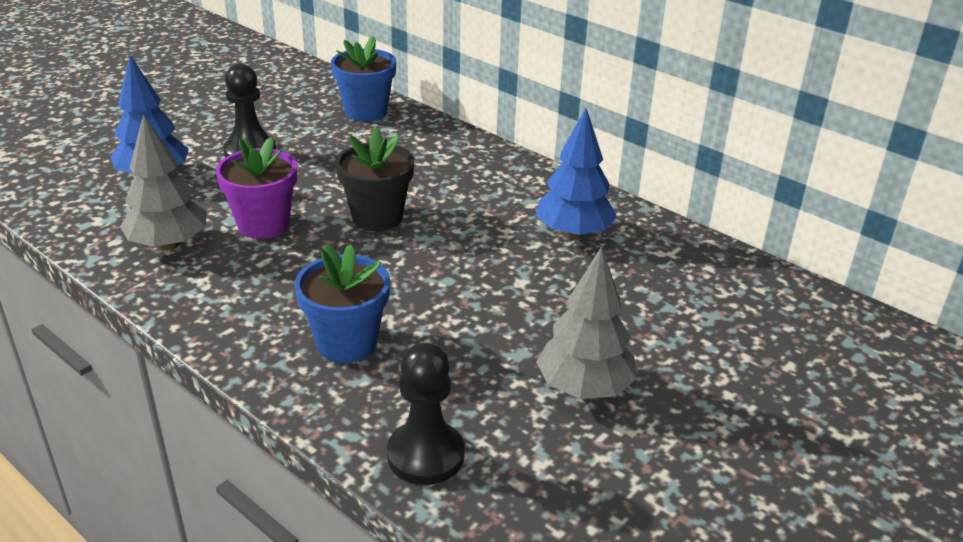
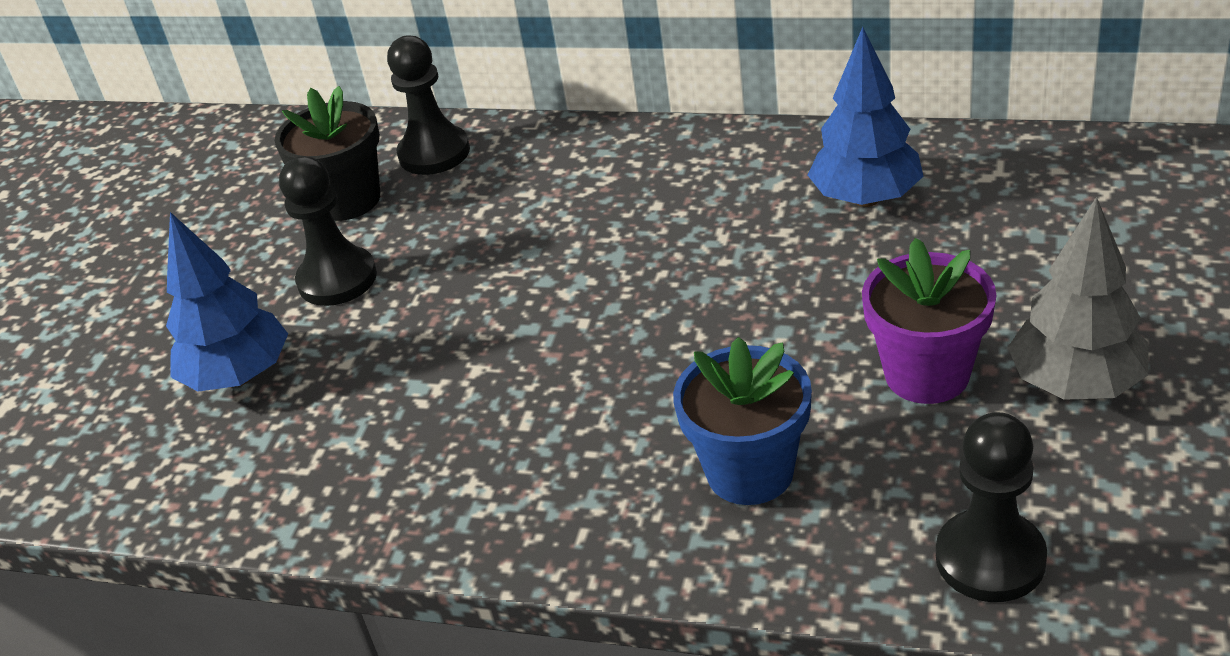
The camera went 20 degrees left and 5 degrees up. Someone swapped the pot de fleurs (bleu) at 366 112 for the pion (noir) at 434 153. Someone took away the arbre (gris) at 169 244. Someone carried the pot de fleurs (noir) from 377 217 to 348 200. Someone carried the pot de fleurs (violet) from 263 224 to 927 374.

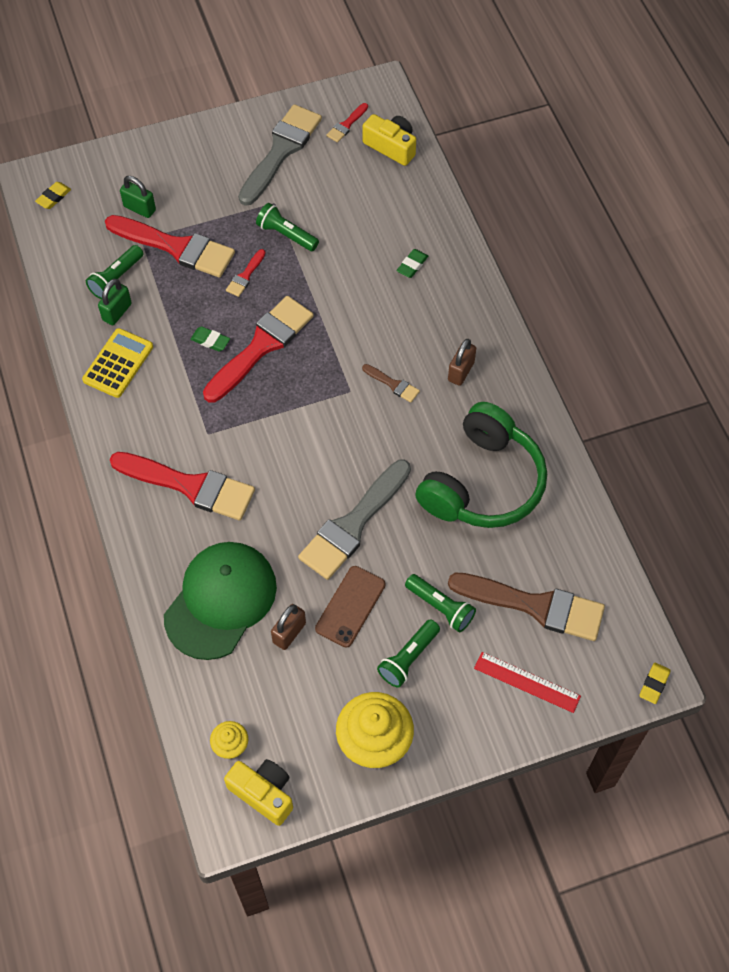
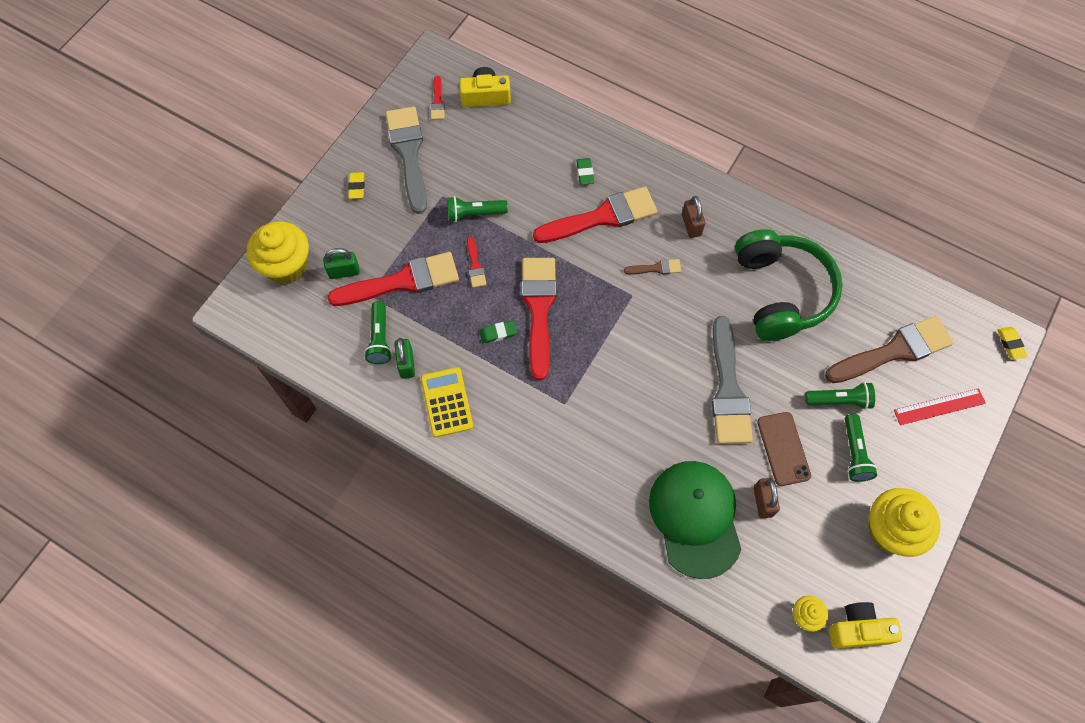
The camera went 40 degrees left and 5 degrees up. Someone carried the gomme (jaune) from 53 197 to 357 187. Someone carried the pinceau (rouge) from 190 486 to 602 217. Someone put down the muffin (jaune) at 286 266.

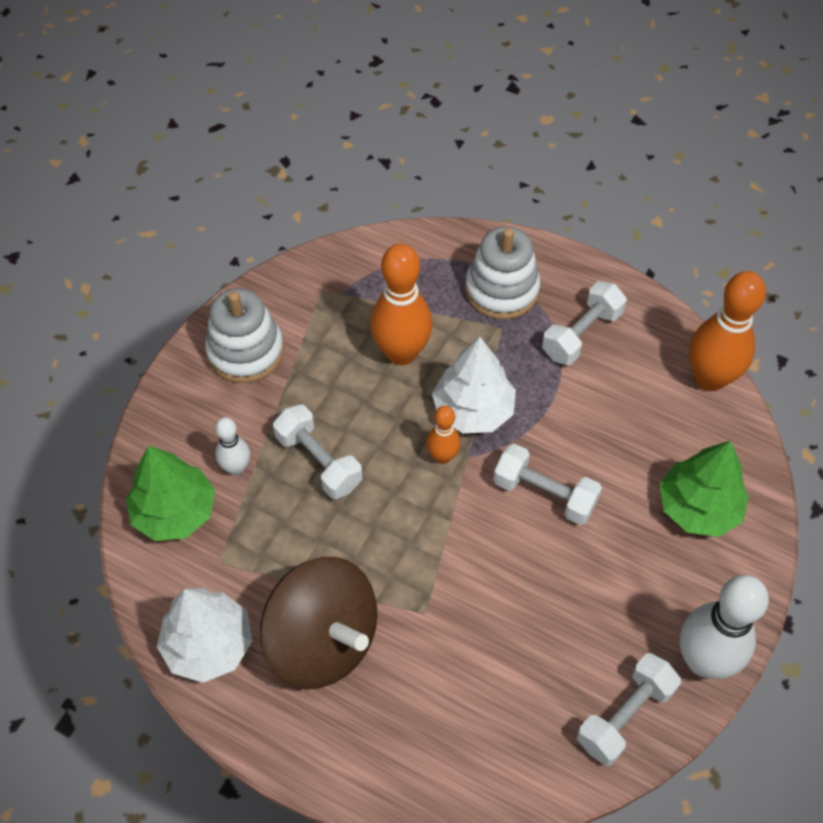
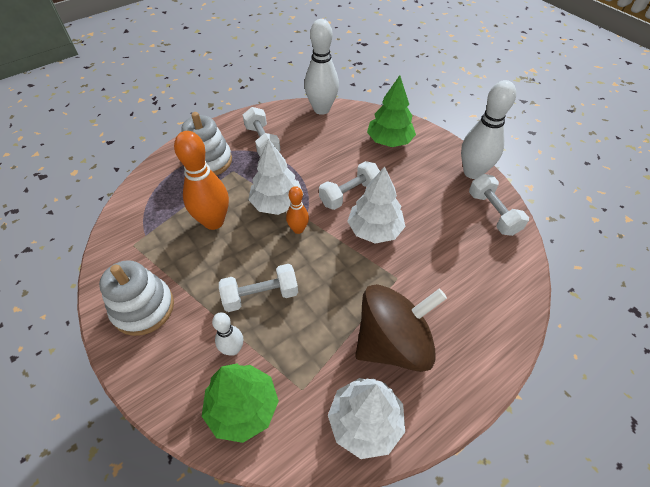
The camera went 65 degrees left and 5 degrees down. Someone repainted the quille (orange) at 709 379, which became the quille (blanc) at 321 109. Someone put down the arbre (blanc) at 374 230.

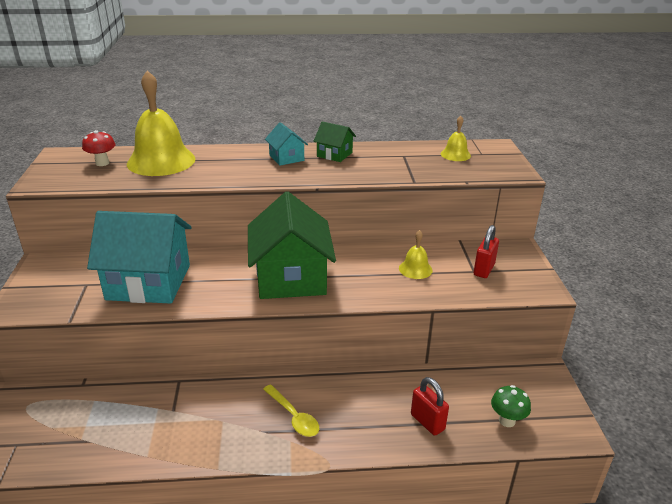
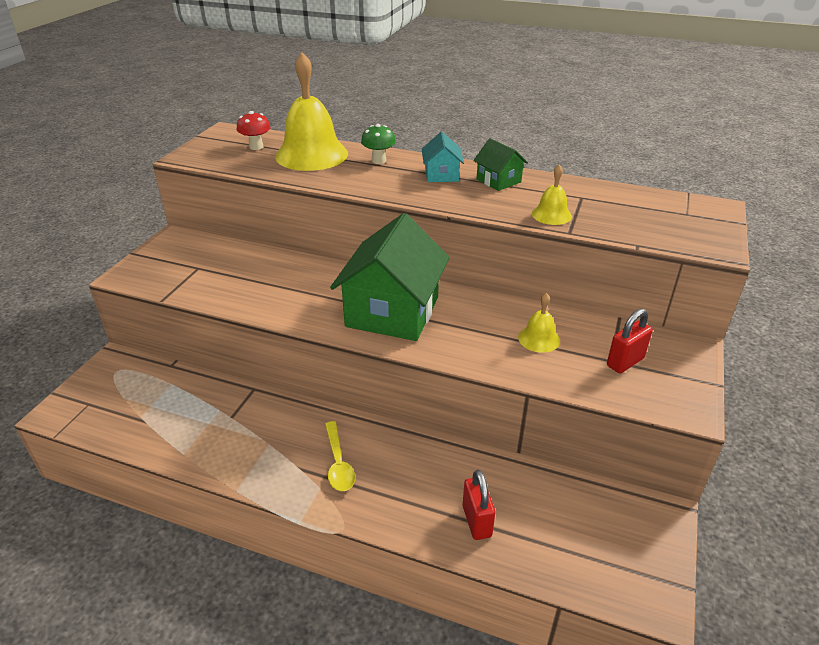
The camera went 25 degrees right and 5 degrees up. Someone carried the cloche (jaune) from 455 154 to 551 215. Someone took away the maison (turquoise) at 148 282. Someone carried the champignon (vert) from 507 420 to 379 161.

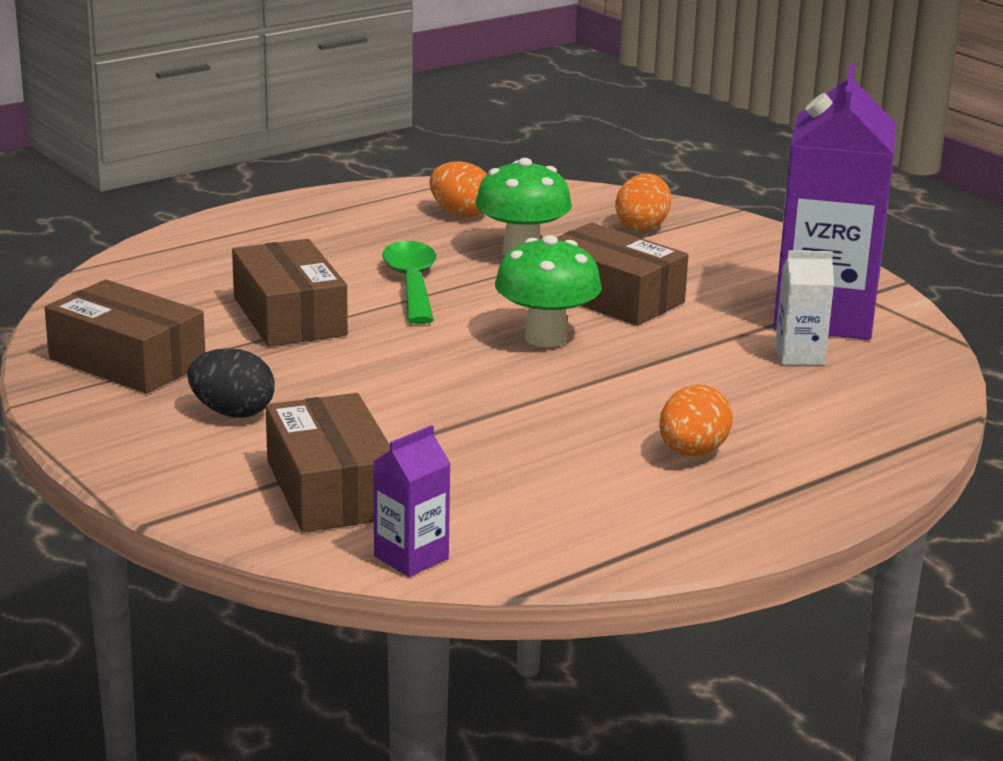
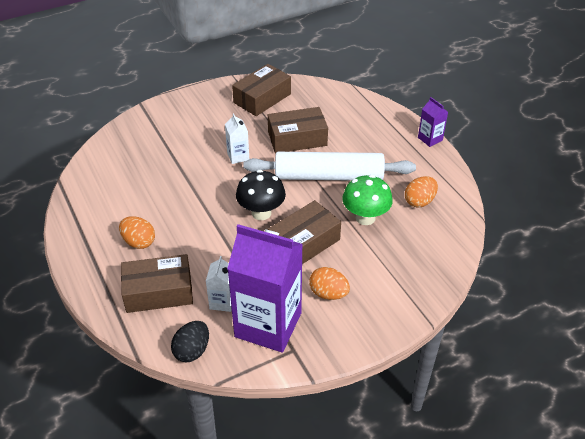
The camera went 100 degrees right and 20 degrees up. Someone carried the œuf (orange) from 642 227 to 328 293. Someone repainted the champignon (vert) at 546 338, which became the champignon (noir) at 261 213. Someone swapped the cuillère (vert) at 411 283 for the rouleau à pâtisserie (blanc) at 328 176. Someone carried the œuf (noir) from 232 412 to 192 351. Someone carried the boîte (marron) from 331 489 to 159 292. Someone carried the brique de lait (violet) from 411 557 to 430 139. Someone put down the brique de lait (blanc) at 238 156.

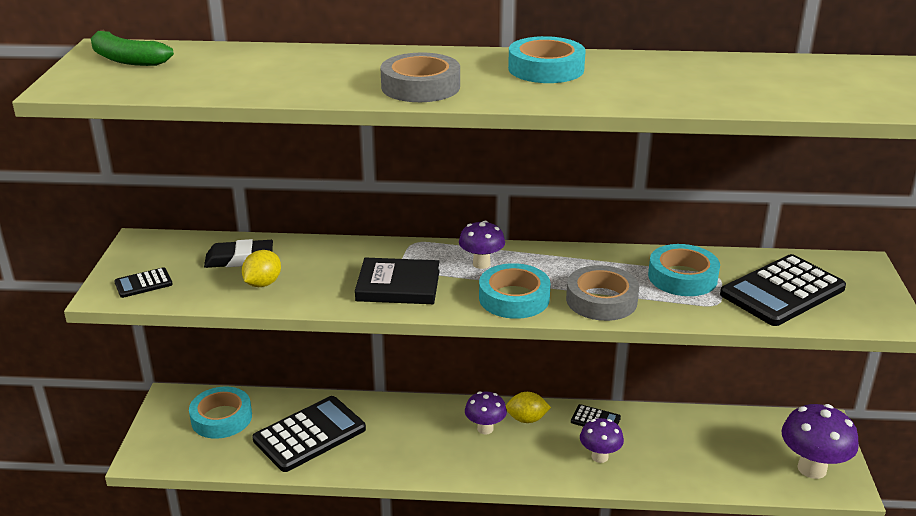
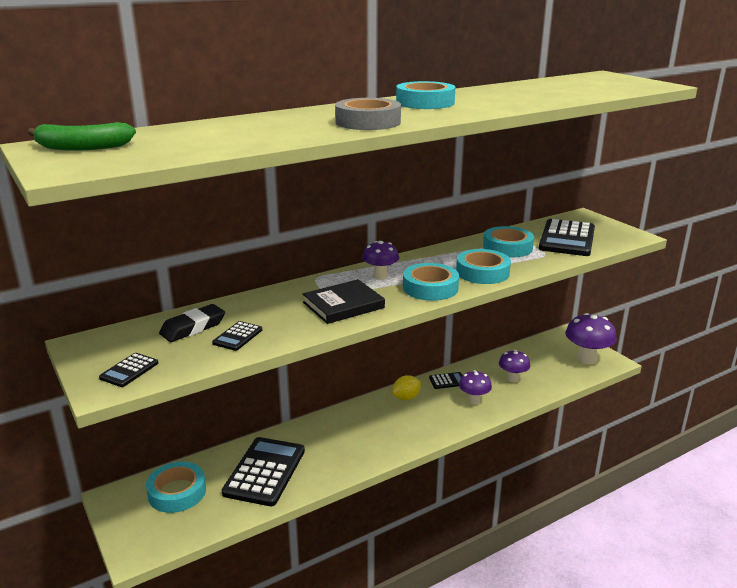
The camera went 35 degrees left and 5 degrees down. Someone swapped the citron (jaune) at 263 283 for the calculatrice (noir) at 237 336. Someone repainted the ruban adhésif (gris) at 601 300, which became the ruban adhésif (turquoise) at 482 272. Someone carried the champignon (violet) from 485 429 to 512 379.

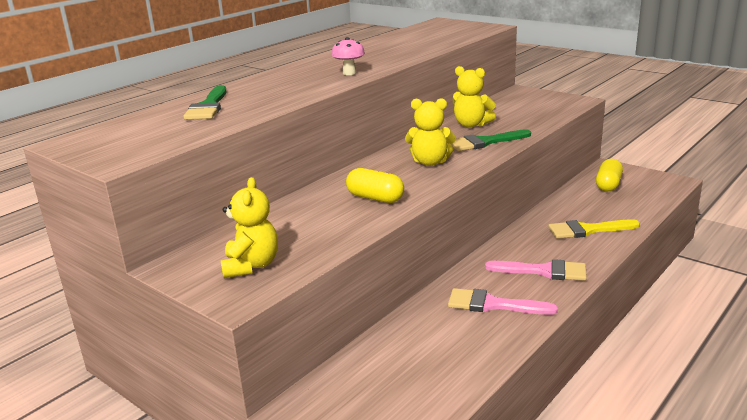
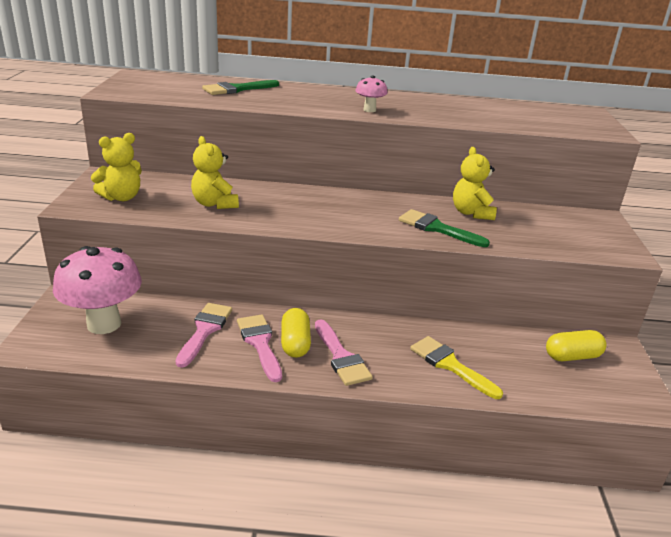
The camera went 50 degrees right and 5 degrees up. Someone carried the ours en peluche (jaune) from 430 162 to 215 204. Someone carried the gélule (jaune) from 375 198 to 295 343. Someone put down the champignon (rose) at 104 324. Someone put down the pinceau (rose) at 205 330.

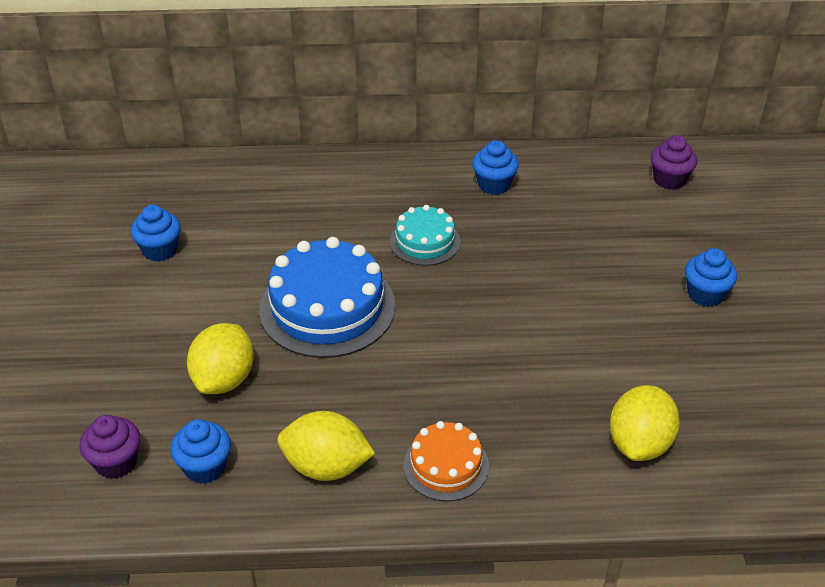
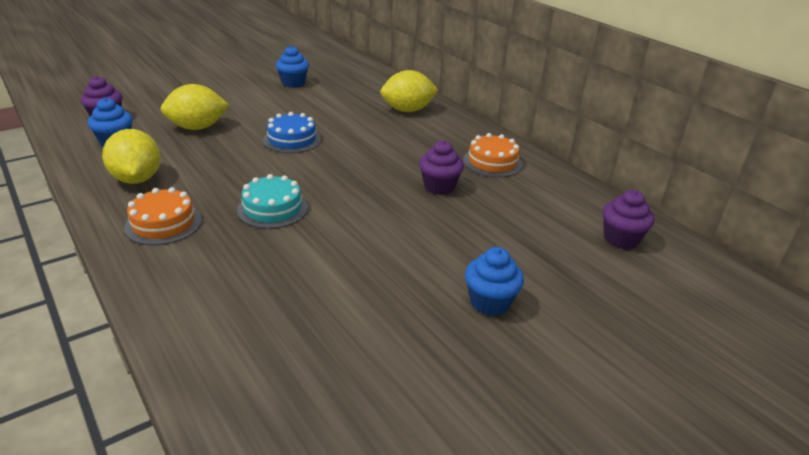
The camera went 55 degrees right and 10 degrees down. Someone swapped the muffin (bleu) at 494 185 for the gâteau (orange) at 492 162. Someone carried the gâteau (turquoise) from 425 241 to 272 208. Someone scaled the gâteau (bleu) at 327 307 by 0.55. Someone carried the citron (jaune) from 639 443 to 407 110. Someone put down the muffin (violet) at 439 187.

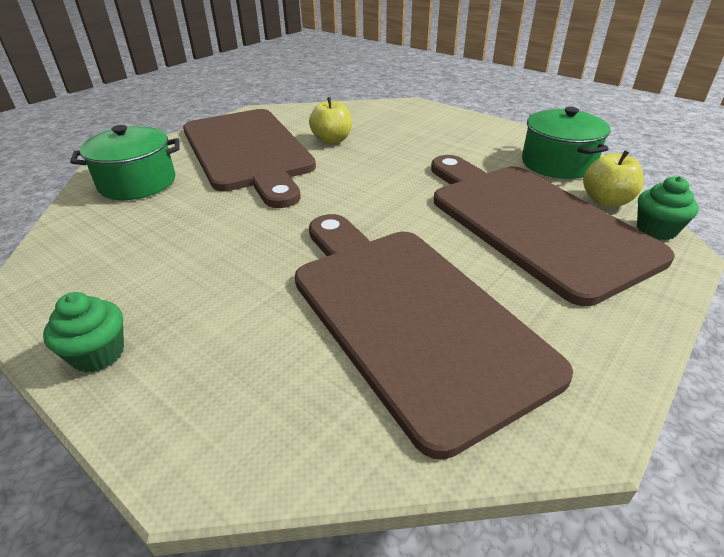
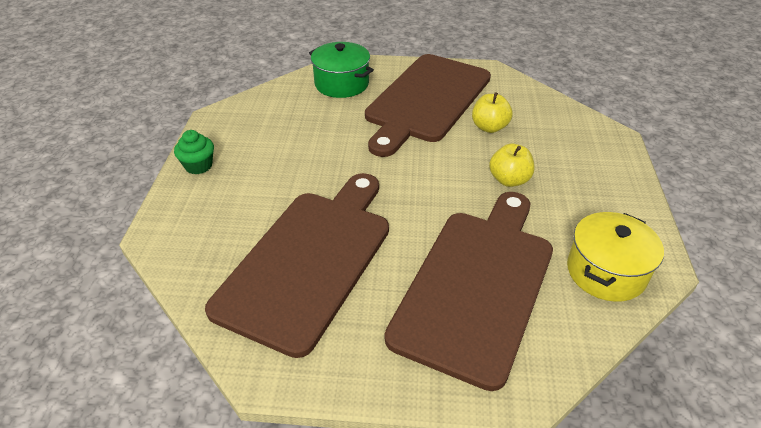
The camera went 55 degrees right and 5 degrees up. Someone repainted the marmite (vert) at 557 163, which became the marmite (jaune) at 606 272. Someone carried the pomme (jaune) from 606 201 to 509 180. Someone took away the muffin (vert) at 656 230.

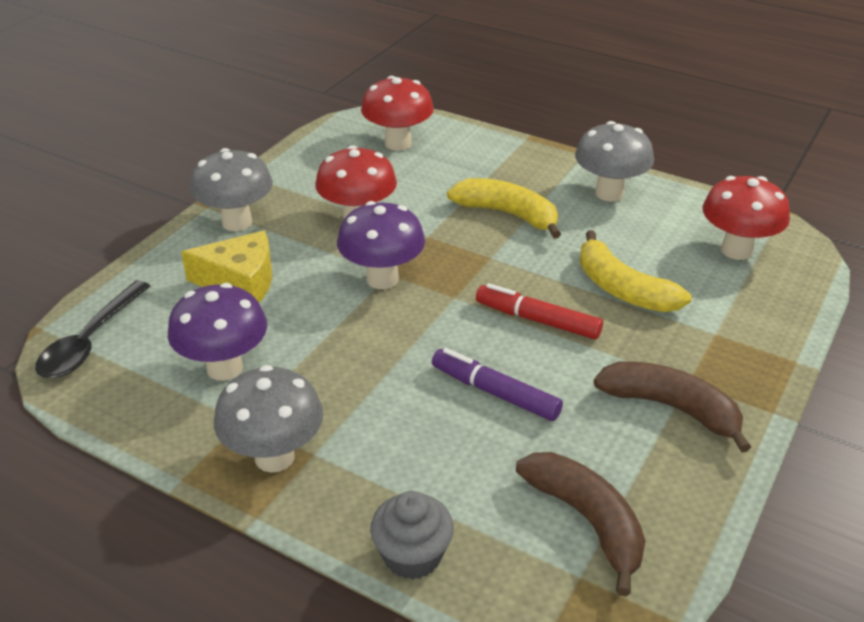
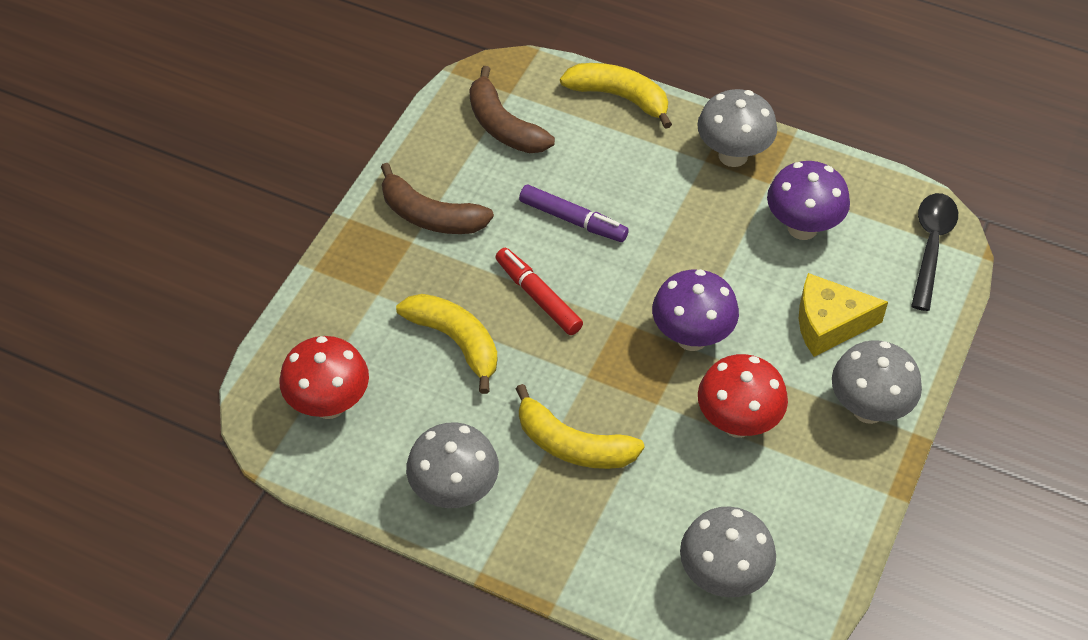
The camera went 175 degrees right and 15 degrees up. Someone repainted the champignon (rouge) at 398 143, which became the champignon (gris) at 723 577. Someone rotated the feutre (rouge) at 538 320 by 150 degrees counterclockwise. Someone swapped the muffin (gris) at 412 555 for the banane (jaune) at 619 97.

